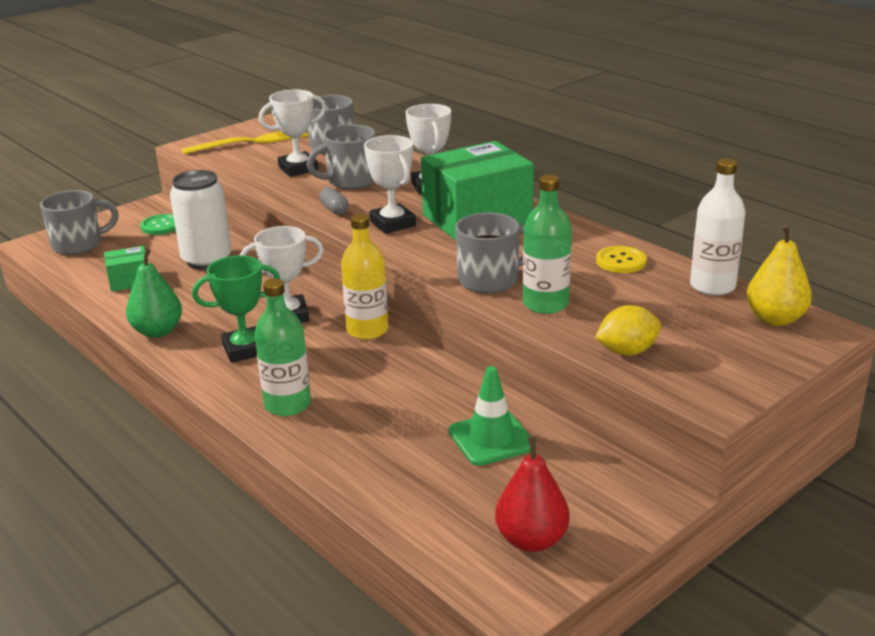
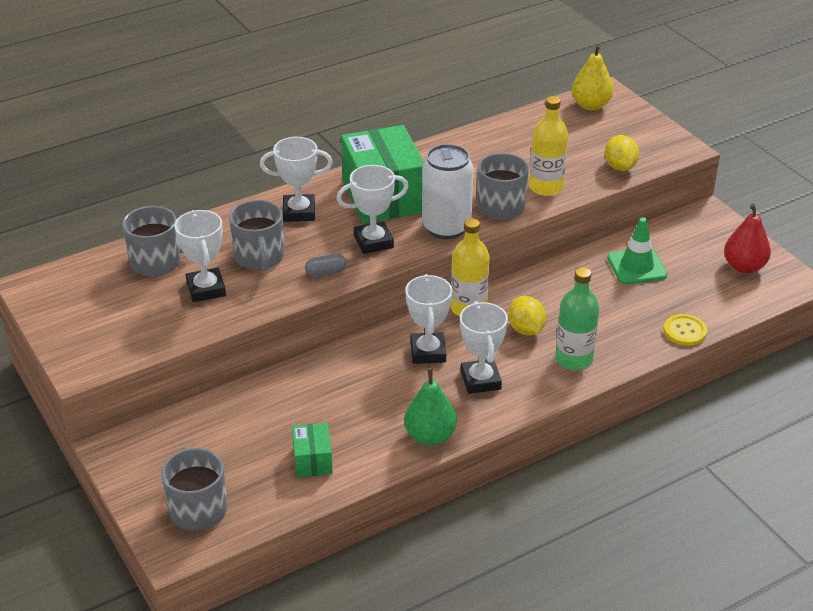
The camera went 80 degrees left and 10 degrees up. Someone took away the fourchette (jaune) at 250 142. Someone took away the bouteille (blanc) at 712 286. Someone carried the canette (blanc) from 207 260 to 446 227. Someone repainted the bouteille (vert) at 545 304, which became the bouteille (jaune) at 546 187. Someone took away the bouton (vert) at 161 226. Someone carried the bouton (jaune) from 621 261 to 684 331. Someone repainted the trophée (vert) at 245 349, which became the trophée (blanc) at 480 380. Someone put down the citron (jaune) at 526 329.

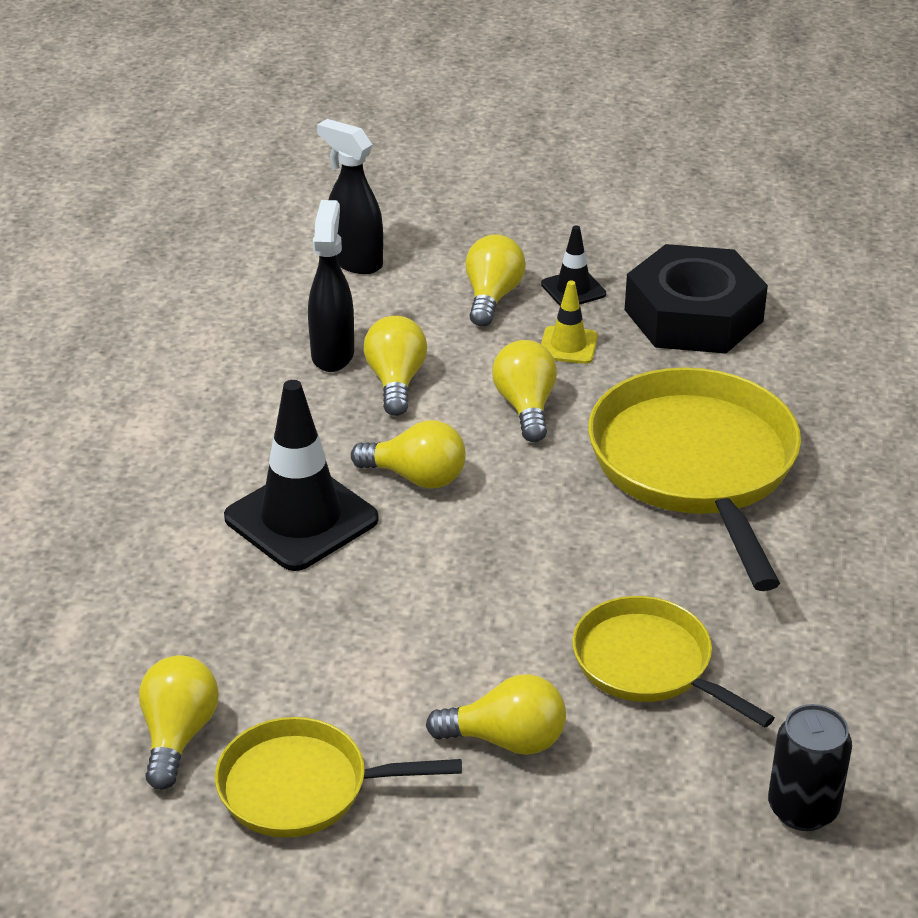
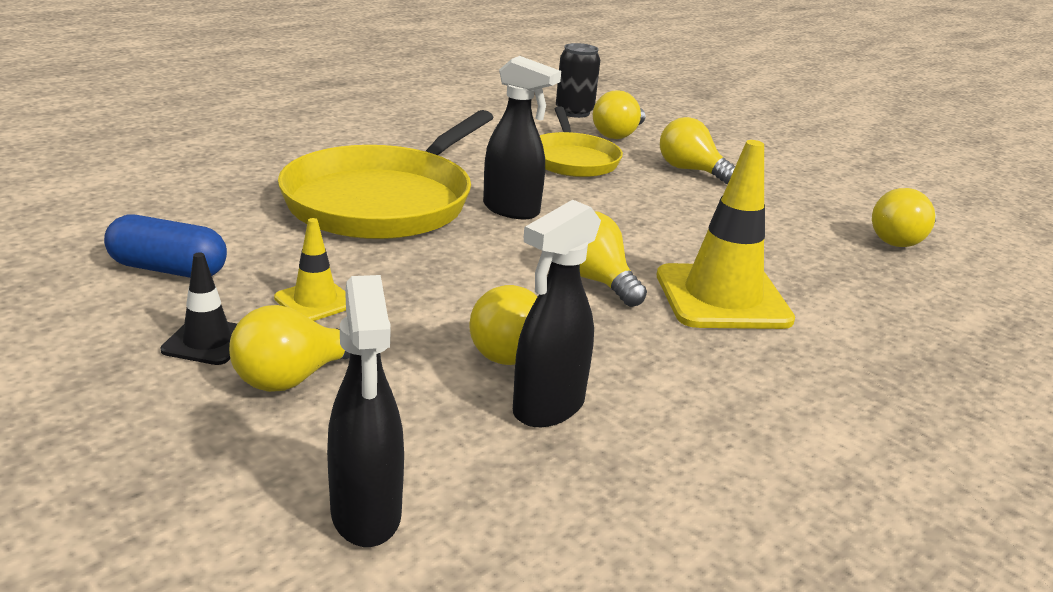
The camera went 145 degrees left and 10 degrees down. Someone swapped the écrou (noir) at 693 315 for the gélule (bleu) at 168 269. Someone carried the ampoule (jaune) from 526 407 to 618 134. Someone repainted the cône de chantier (noir) at 301 518, which became the cône de chantier (jaune) at 722 298. Someone took away the poêle (jaune) at 302 787. Someone put down the vaporisateur (noir) at 512 210.

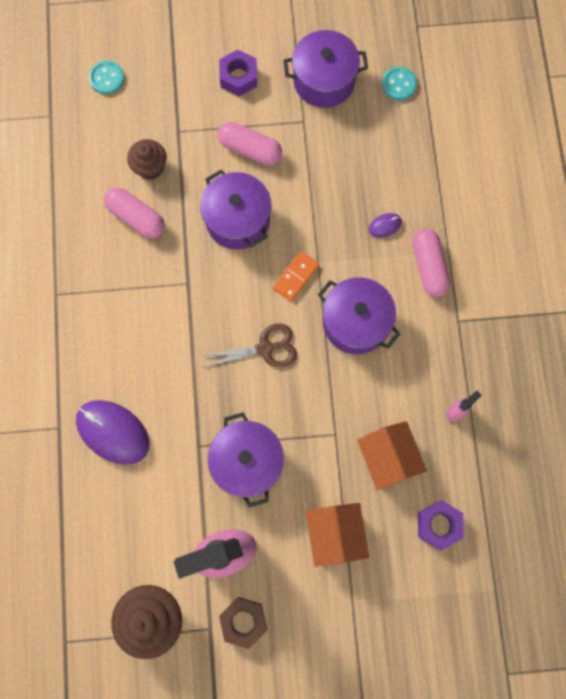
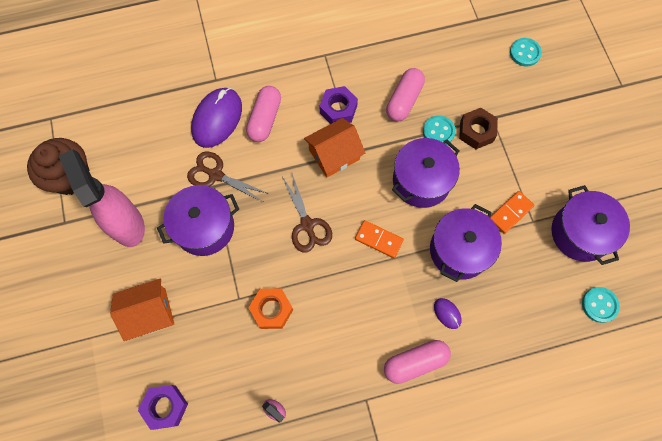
The camera went 80 degrees right and 5 degrees down. Someone carried the écrou (violet) from 238 77 to 338 109. Someone carried the gélule (rose) from 250 149 to 265 119. Someone took away the muffin (marron) at 150 167. Someone carried the marmite (violet) from 355 322 to 459 250. Someone carried the maison (orange) from 388 458 to 334 154. Someone carried the écrou (marron) from 243 621 to 476 132. Someone put down the bouton (turquoise) at 438 131. Someone put down the ciseaux (marron) at 216 175. Someone put down the domino (orange) at 510 212. Someone put down the écrou (orange) at 271 310.

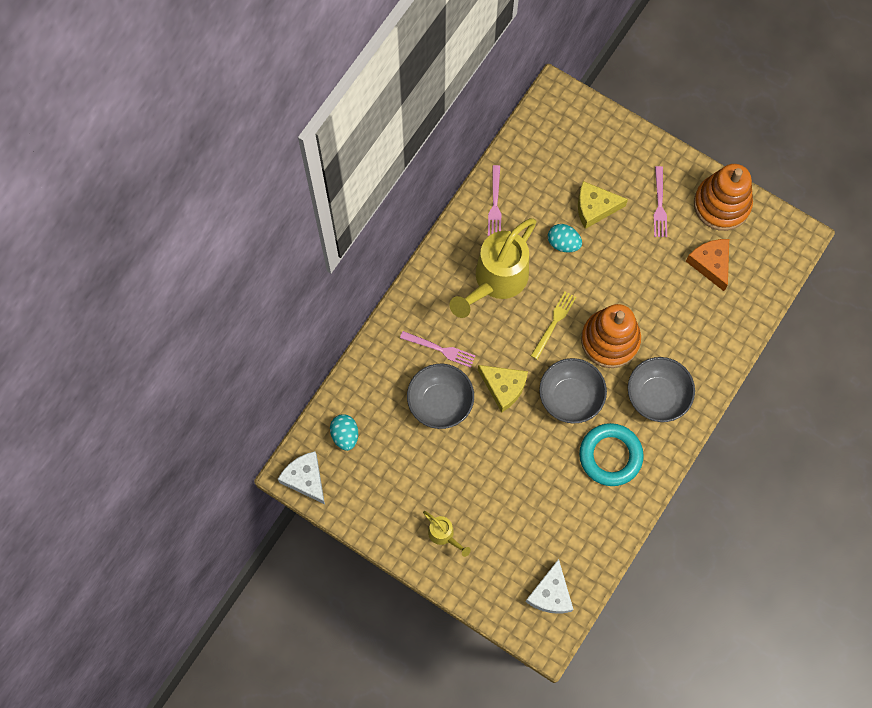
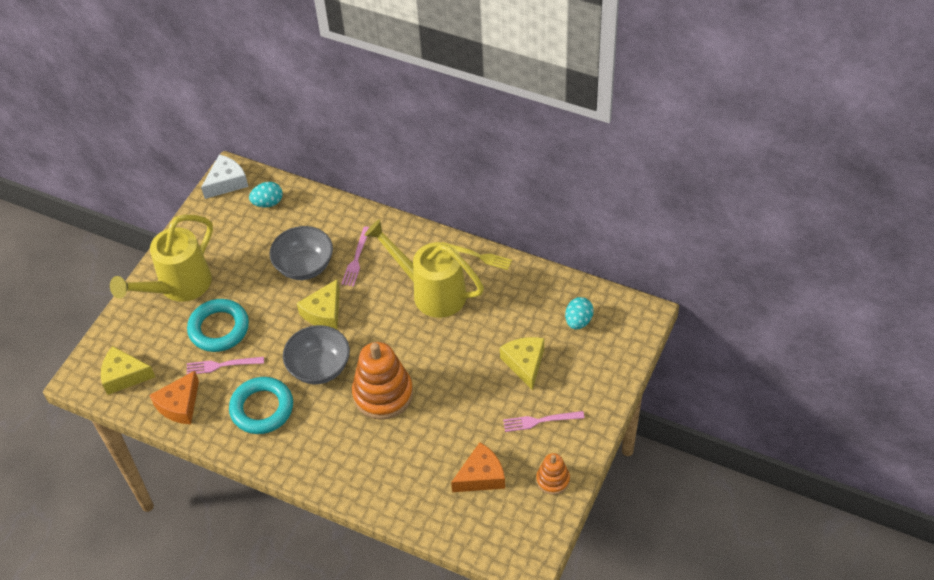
The camera went 85 degrees right and 20 degrees down. Someone scaled the jouet à empiler (orange) at 721 204 by 0.53. Someone carried the fourchette (rose) from 495 204 to 221 365. Someone carried the œuf (turquoise) from 563 243 to 578 321. Someone carried the fourchette (jaune) from 554 323 to 478 256. Someone took away the bol (gris) at 657 396. Someone scaled the arrosoir (jaune) at 444 535 by 2.20. Someone repainted the fromage (blanc) at 550 594, which became the fromage (jaune) at 124 376. Someone put down the anneau (turquoise) at 219 328. Someone put down the fromage (orange) at 179 405.

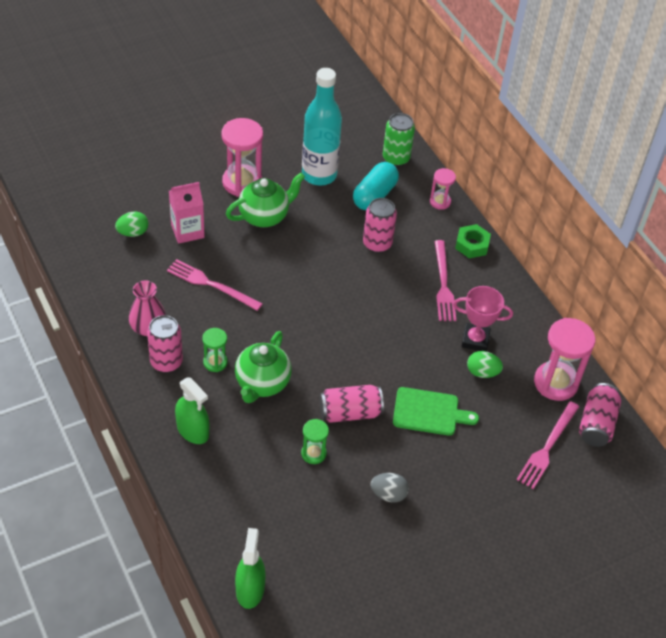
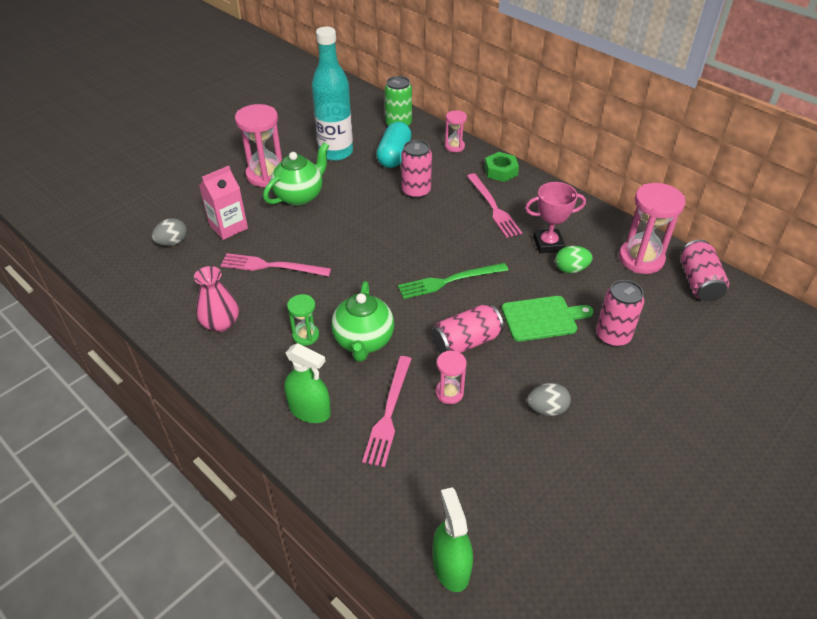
The camera went 15 degrees left and 5 degrees down. Someone repainted the œuf (vert) at 133 232, which became the œuf (gris) at 172 242. Someone carried the canette (rose) from 166 362 to 613 336. Someone carried the fourchette (rose) from 547 447 to 389 413. Someone repainted the sablier (vert) at 313 453, which became the sablier (rose) at 449 393. Someone put down the fourchette (vert) at 449 281.

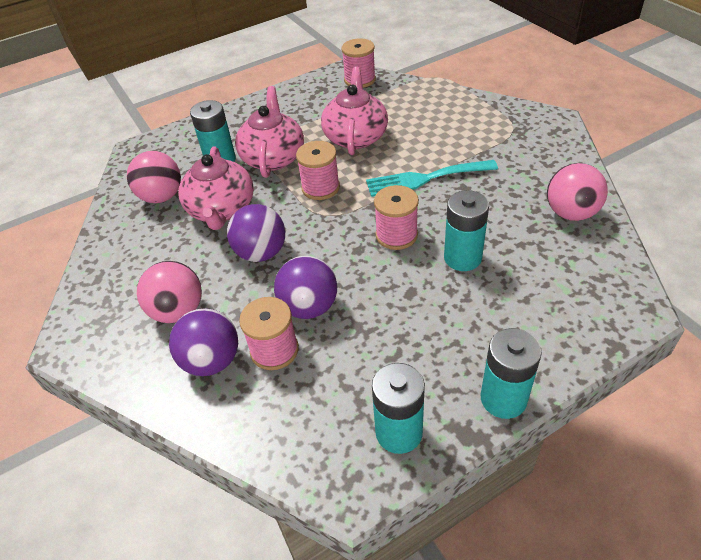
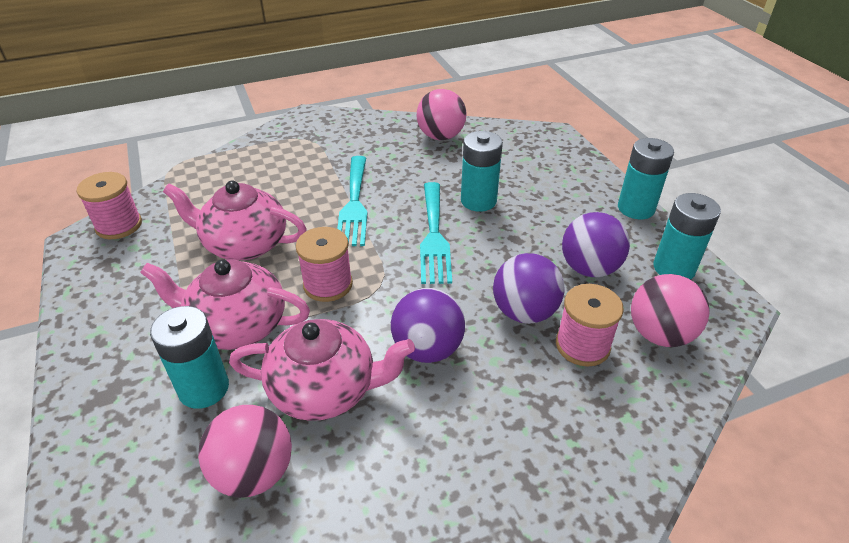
The camera went 85 degrees left and 5 degrees down. Someone swapped the bobine (rose) at 396 235 for the fourchette (turquoise) at 434 236. Someone carried the balle (rose) from 178 311 to 659 334. Someone carried the balle (violet) from 212 361 to 589 268.

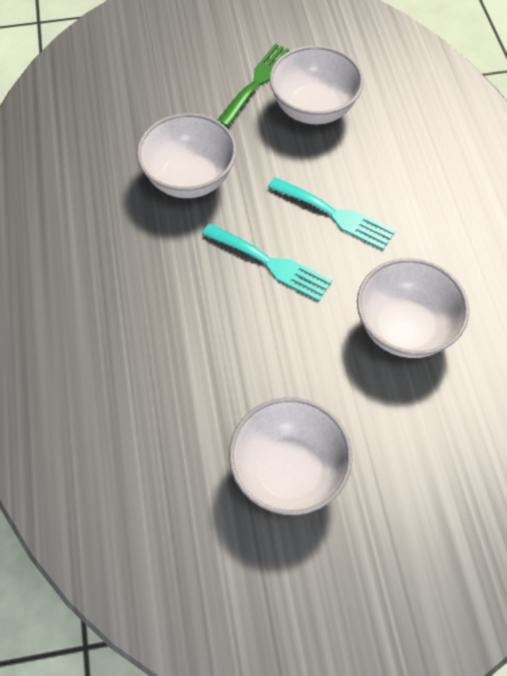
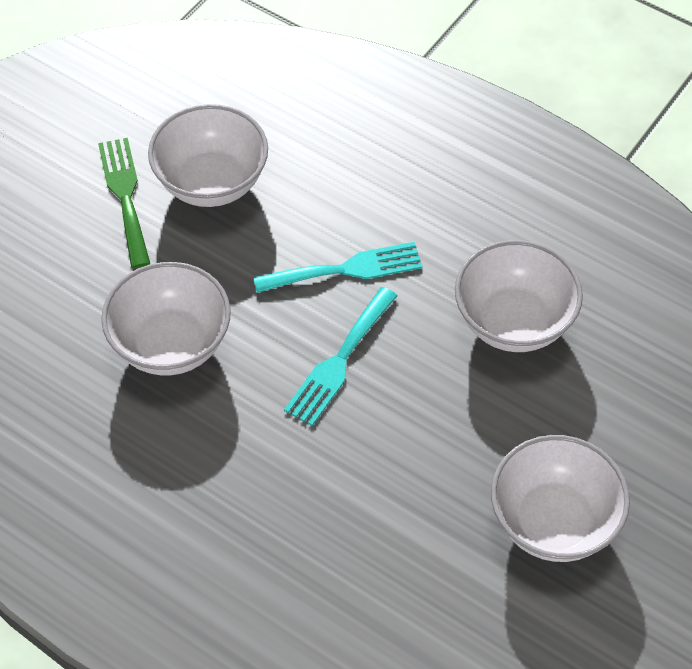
The camera went 45 degrees left and 5 degrees down. Someone rotated the fourchette (turquoise) at 271 263 by 135 degrees clockwise.

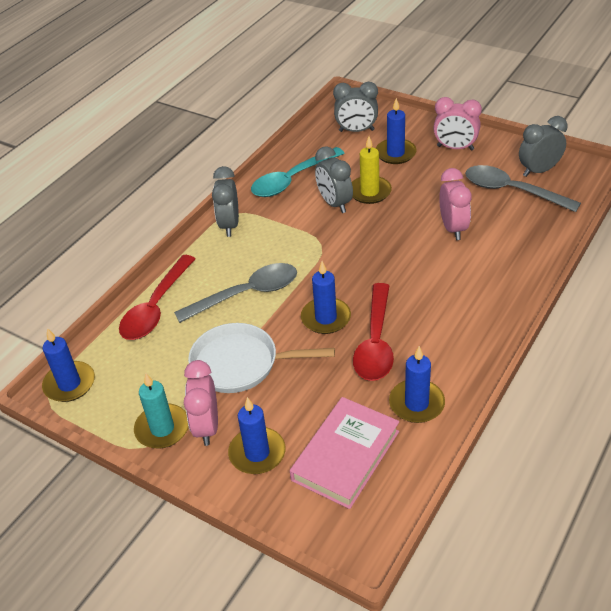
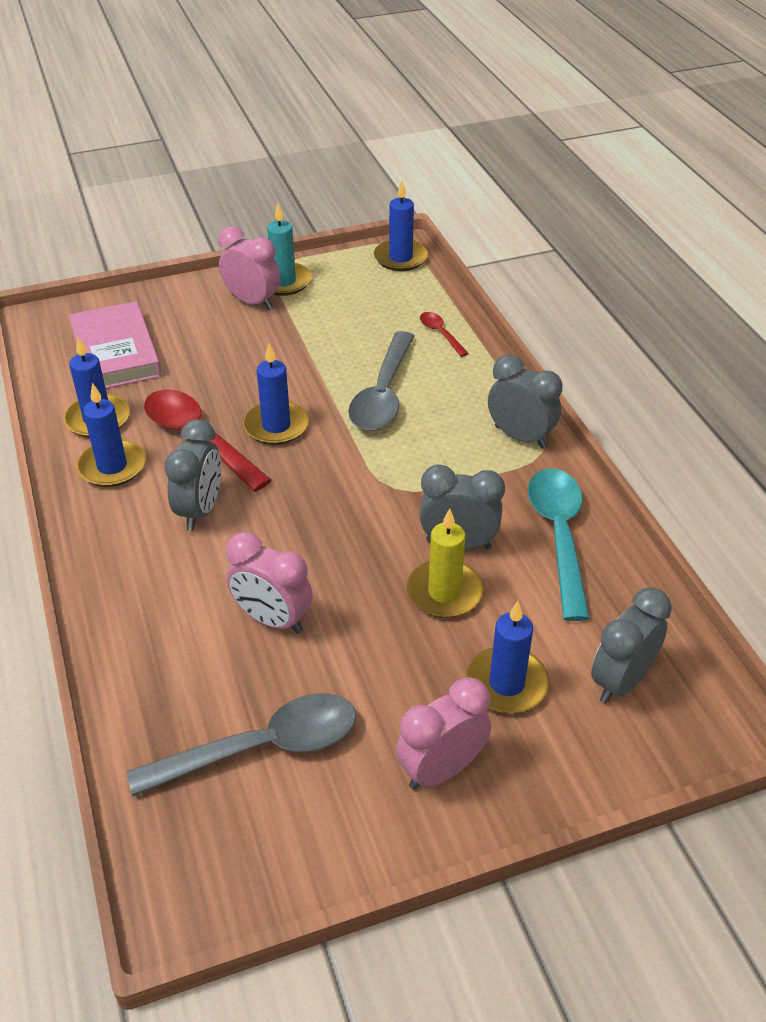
The camera went 125 degrees right and 0 degrees up. Someone carried the réveil (gris) from 539 171 to 200 510. Someone scaled the cuillère (rouge) at 156 307 by 0.48. Someone took away the poêle (blanc) at 241 364. Someone carried the bougie (bleu) from 257 453 to 112 466.

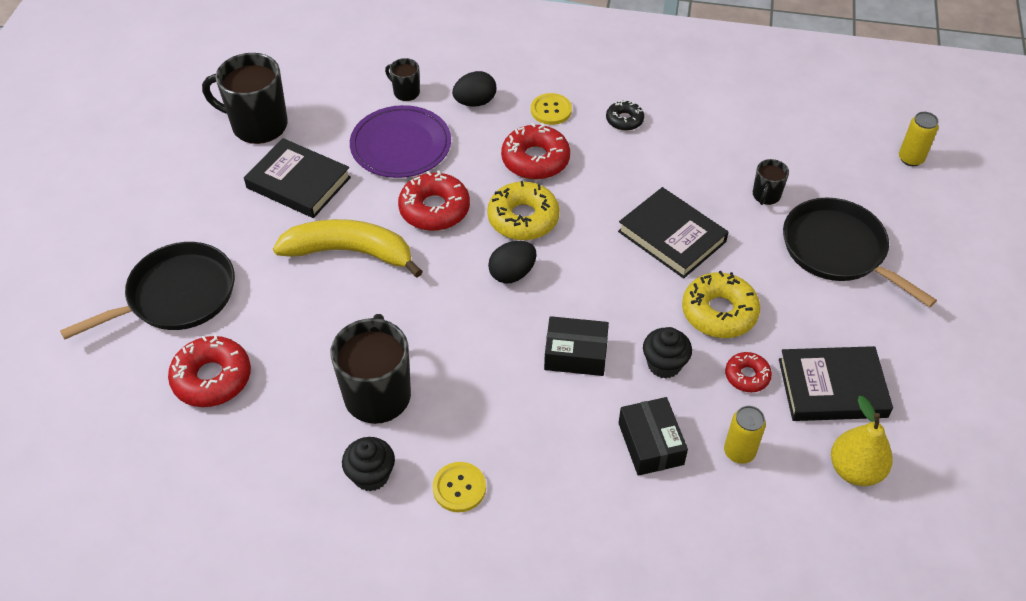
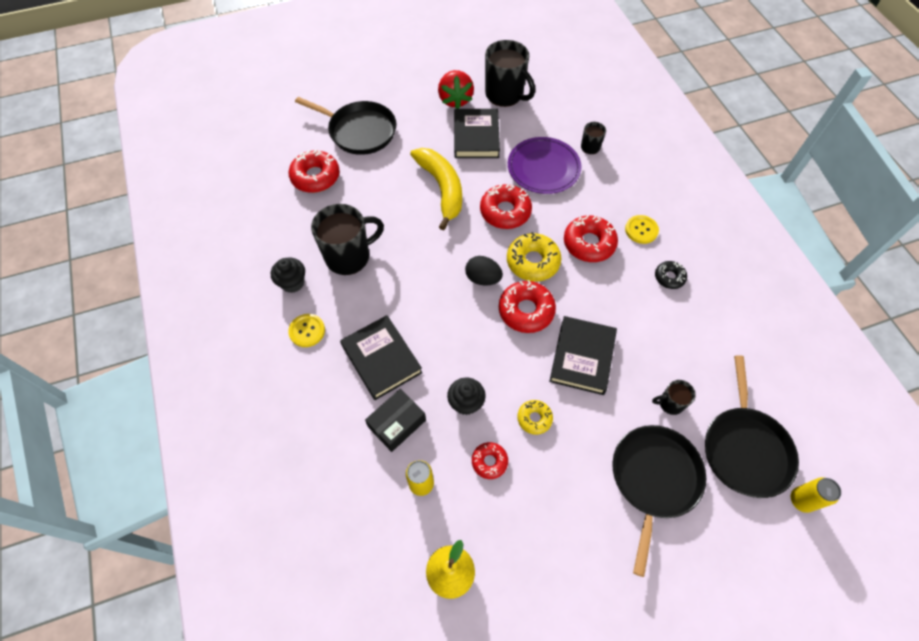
The camera went 60 degrees right and 10 degrees up. Someone rotated the tasse (noir) at 258 125 by 150 degrees clockwise. Someone took away the œuf (noir) at 475 102. Someone scaled the beignet (jaune) at 719 312 by 0.57. Someone took away the boîte (noir) at 575 354. Someone carried the livre (noir) from 832 388 to 381 359. Someone put down the fraise (rouge) at 455 100. Someone put down the beignet (rouge) at 526 311. Someone put down the poêle (noir) at 745 448.

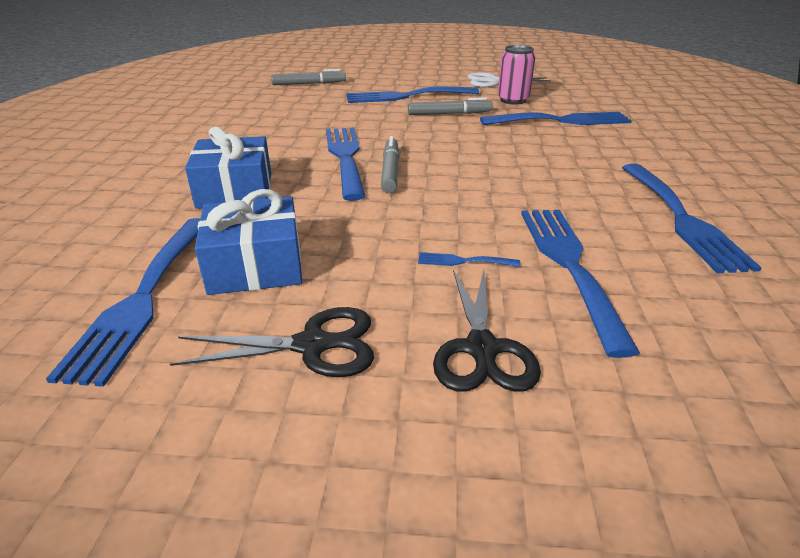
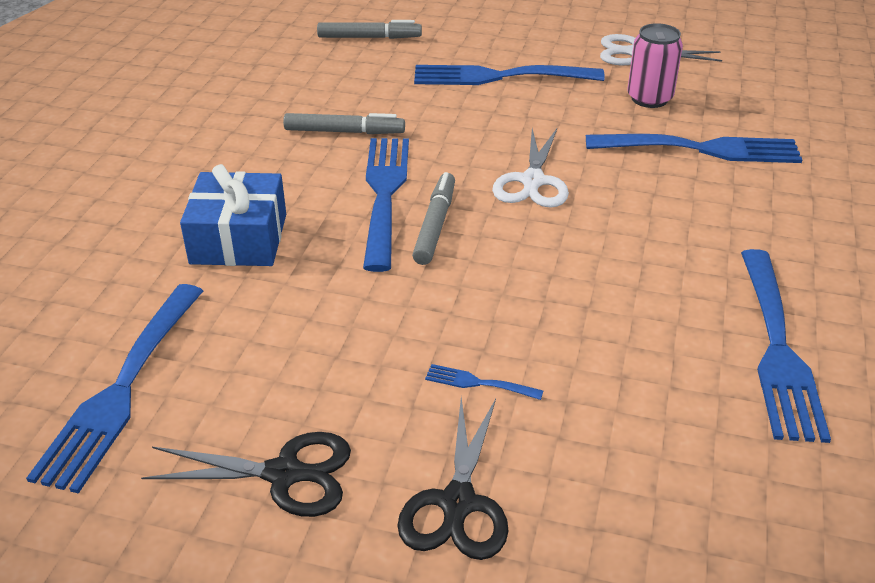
The camera went 10 degrees right and 5 degrees up. Someone carried the feutre (gris) from 449 114 to 344 132. Someone took away the cadeau (bleu) at 255 265. Someone took away the fourchette (bleu) at 569 265. Someone put down the ciseaux (blanc) at 533 181.

